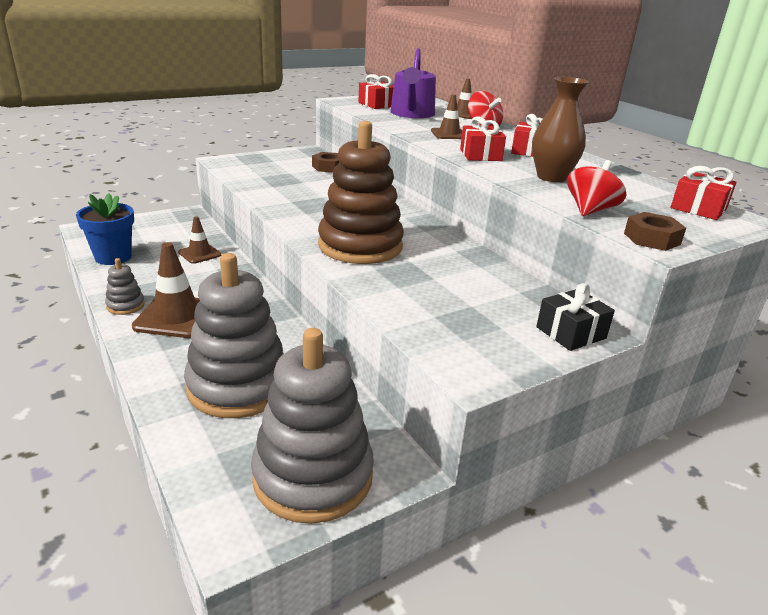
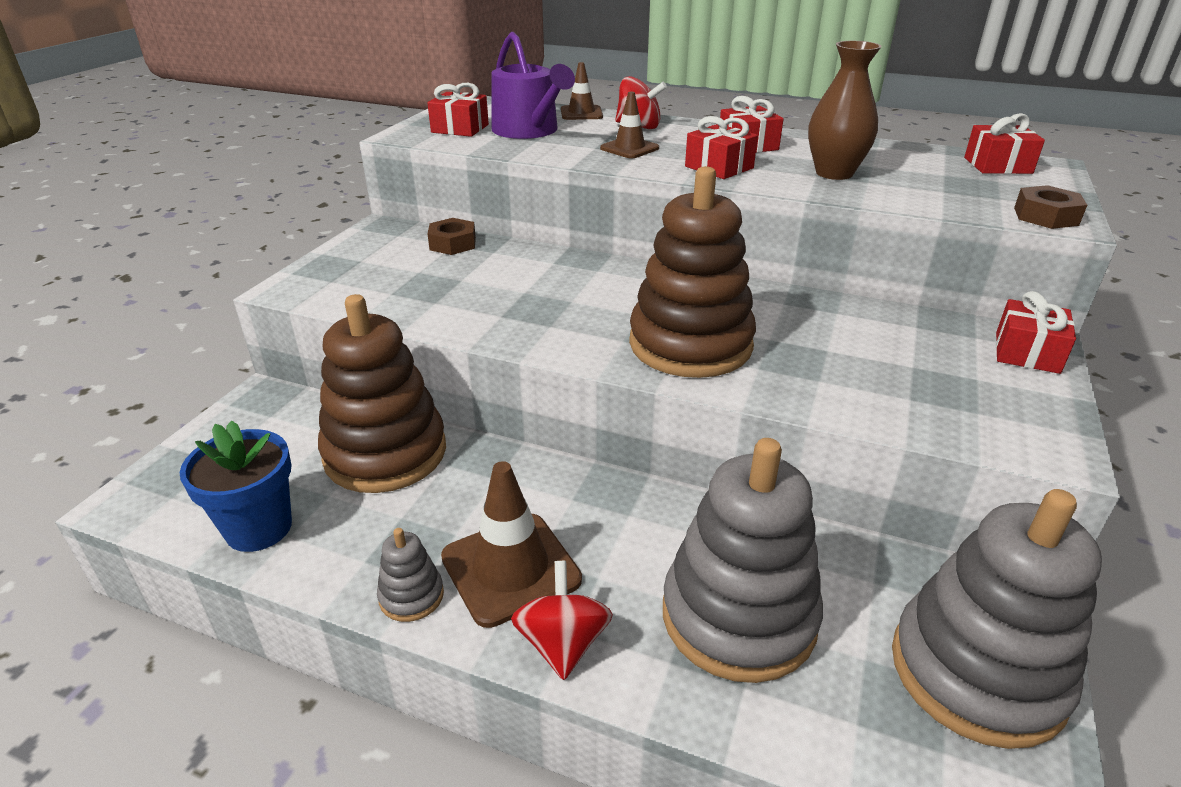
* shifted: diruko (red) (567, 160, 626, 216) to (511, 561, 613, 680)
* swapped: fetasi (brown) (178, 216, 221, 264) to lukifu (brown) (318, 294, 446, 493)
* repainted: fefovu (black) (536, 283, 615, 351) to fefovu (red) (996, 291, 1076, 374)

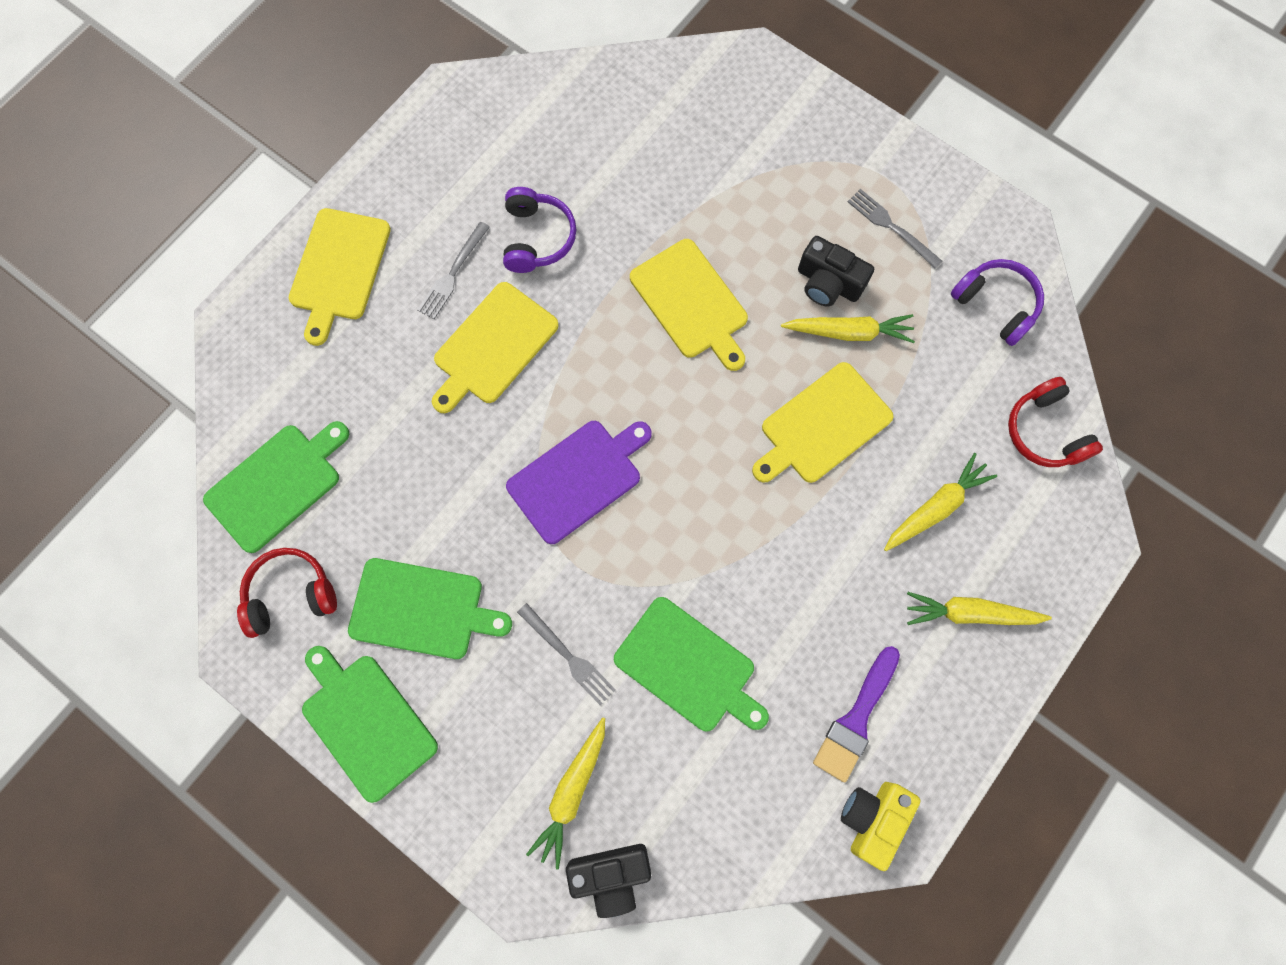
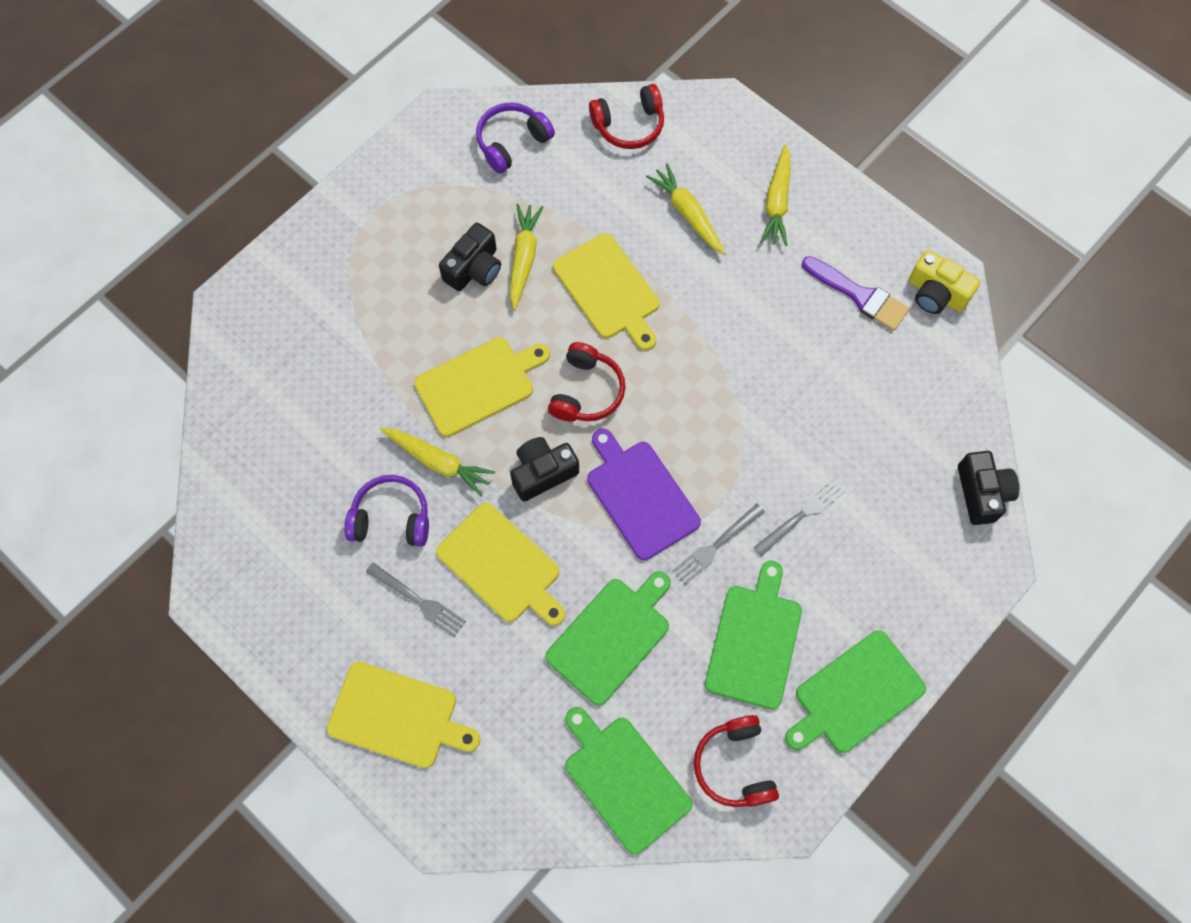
* new: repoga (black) (510, 437, 579, 502)
* new: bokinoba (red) (548, 342, 626, 422)
* shifted: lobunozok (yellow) (526, 717, 605, 869) to (380, 428, 495, 496)
* shifted: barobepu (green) (614, 597, 769, 731) to (545, 571, 671, 706)
* shifted: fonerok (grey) (848, 189, 942, 269) to (672, 504, 765, 585)

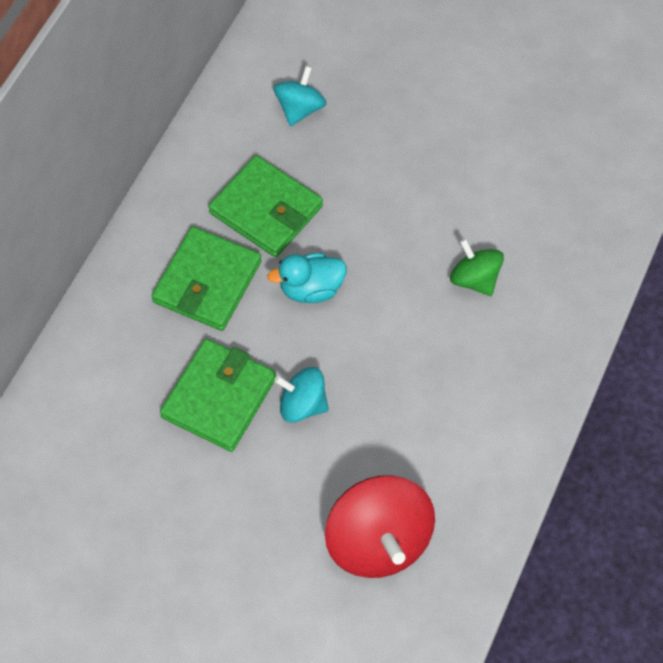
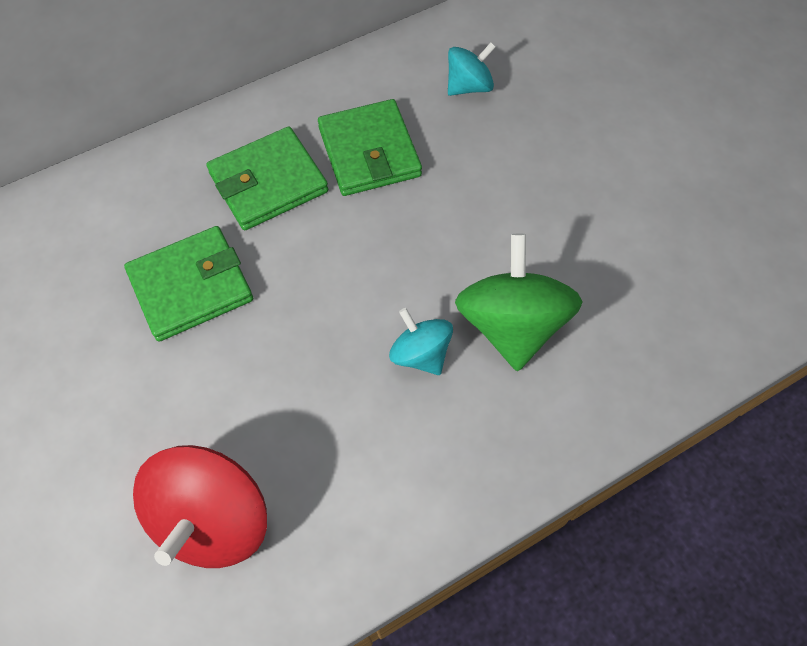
* gone: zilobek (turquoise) (267, 253, 347, 303)
* shifted: diruko (turquoise) (274, 367, 329, 422) to (389, 308, 453, 375)
* scaled: diruko (green) (450, 238, 504, 296) = (455, 234, 583, 371) x1.75

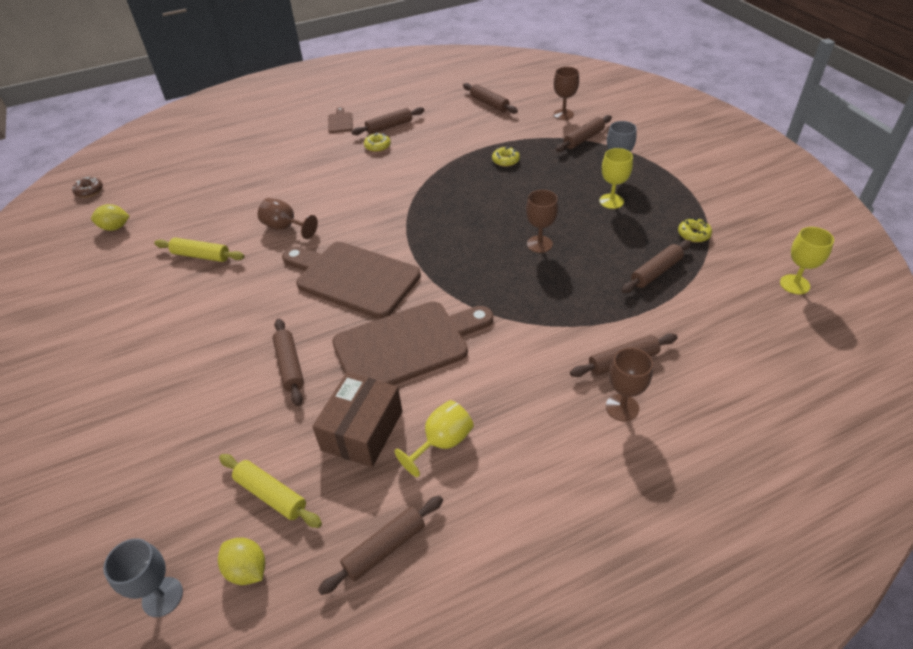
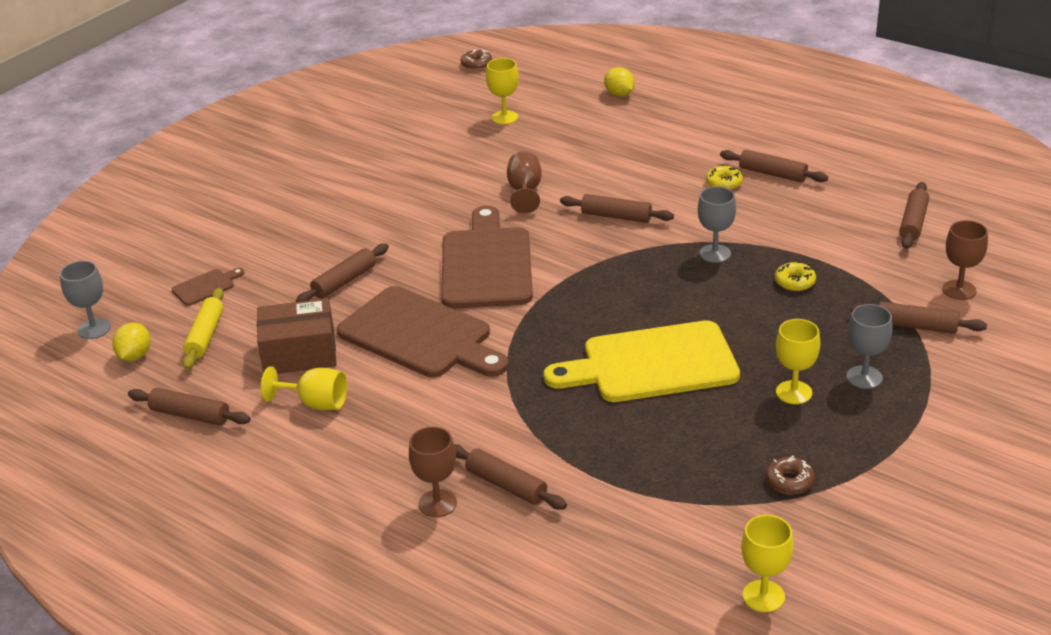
* gone: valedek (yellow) (154, 238, 244, 262)
* new: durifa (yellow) (486, 58, 519, 124)
* new: durifa (grey) (698, 186, 736, 263)
* shifted: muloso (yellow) (91, 204, 129, 231) to (604, 67, 635, 97)
* shifted: barobepu (brown) (328, 107, 353, 133) to (172, 268, 245, 306)
* shifted: valedek (brown) (622, 240, 691, 293) to (560, 194, 674, 223)
* swapped: durifa (brown) (526, 190, 558, 253) to barobepu (yellow) (544, 320, 740, 402)
* repainted: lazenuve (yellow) (678, 218, 712, 243) to lazenuve (brown) (766, 456, 815, 495)

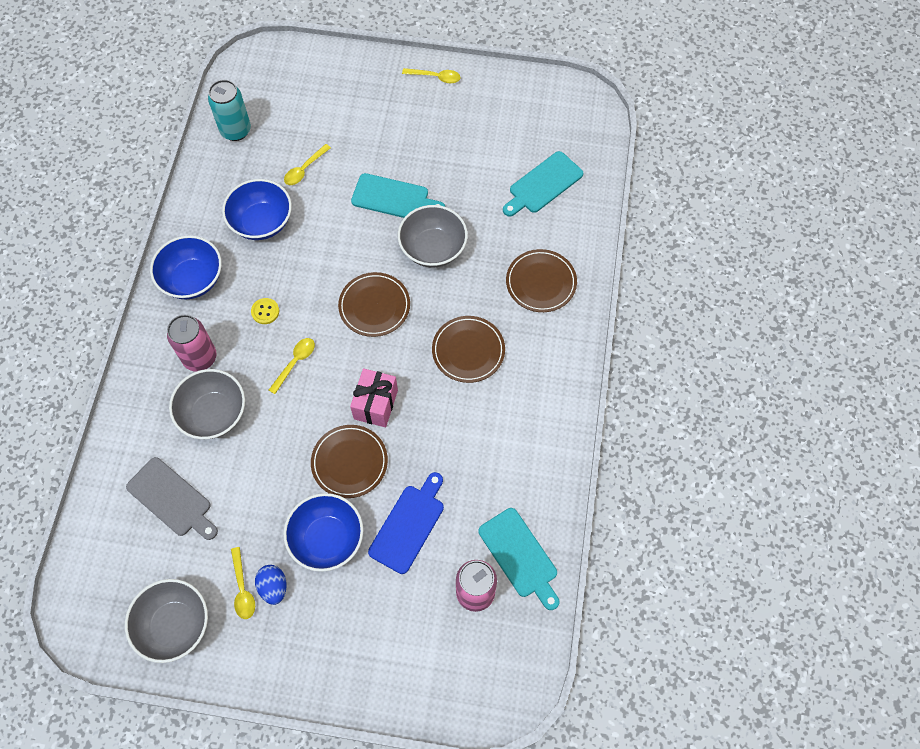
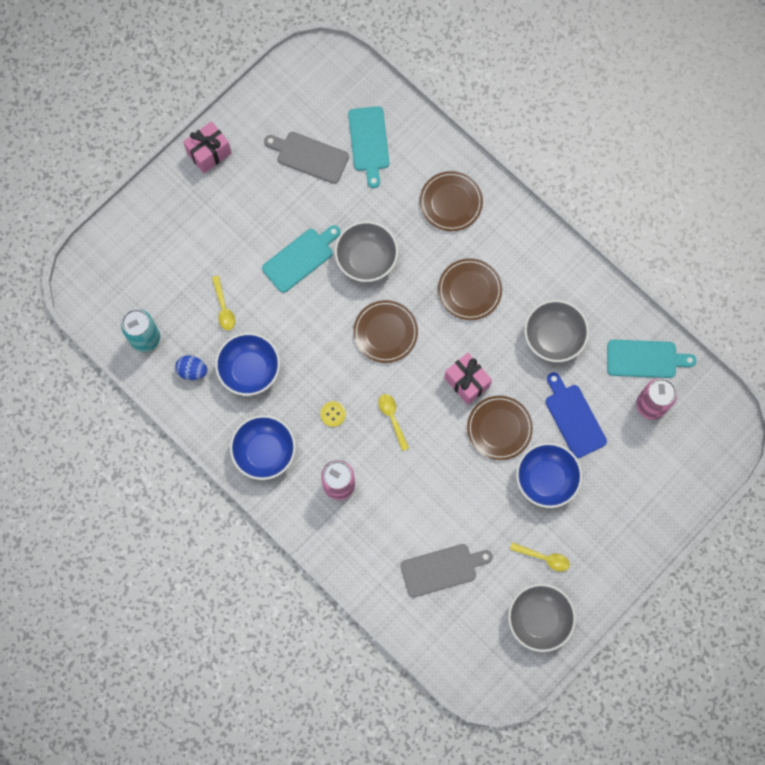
* new: barobepu (grey) (264, 132, 349, 184)
* shifted: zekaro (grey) (169, 369, 245, 440) to (524, 300, 589, 362)
* shifted: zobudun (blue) (255, 565, 287, 605) to (175, 355, 207, 380)
* swapped: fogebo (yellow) (402, 68, 460, 83) to fefovu (pink) (183, 121, 232, 173)

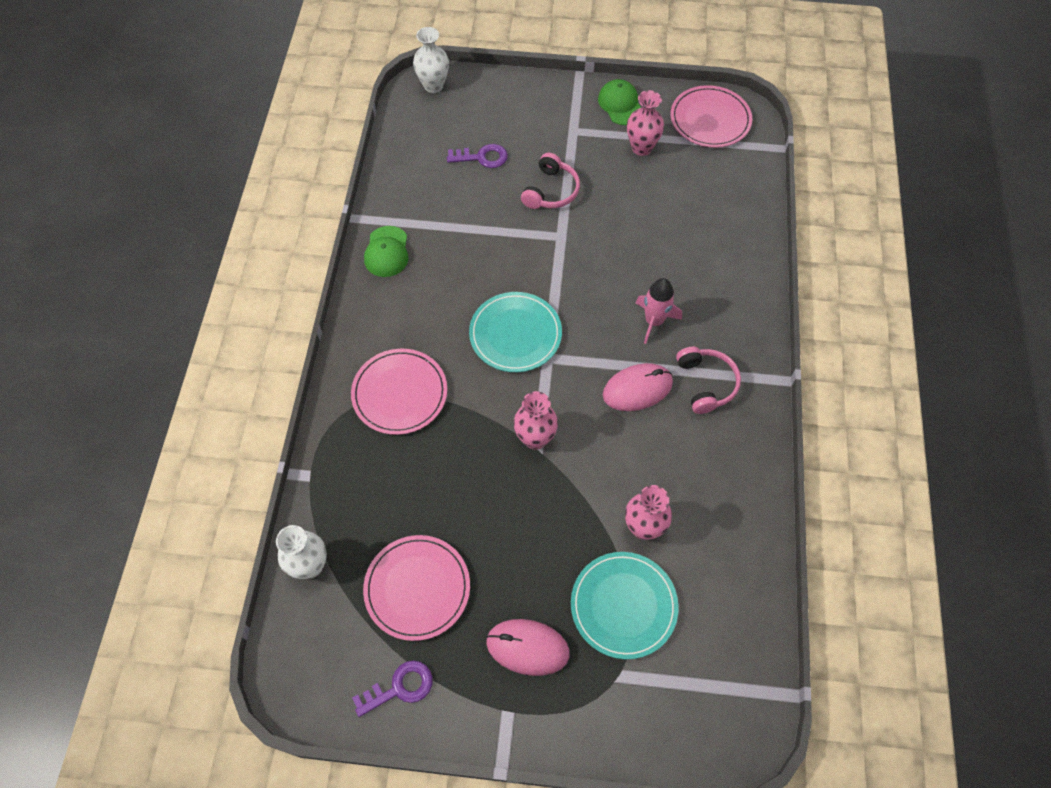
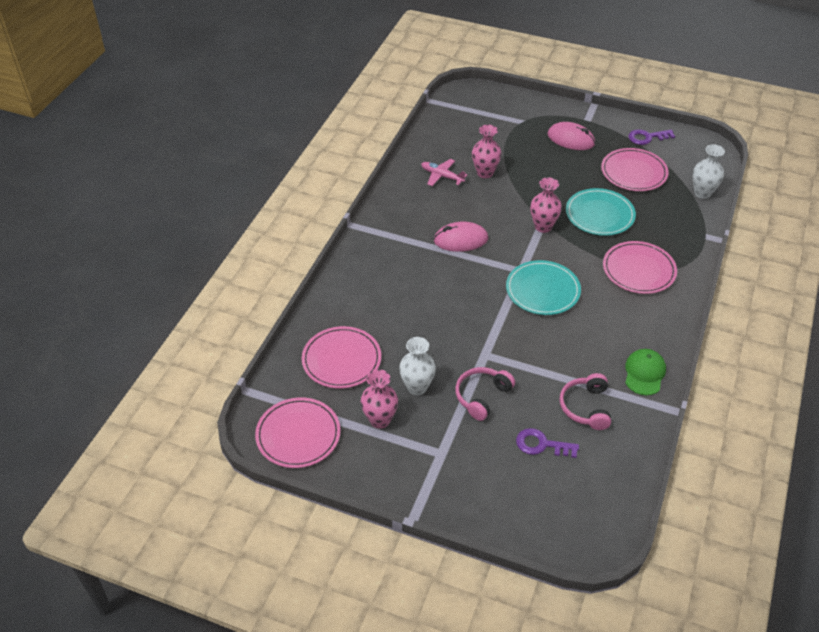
* gone: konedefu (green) (598, 79, 641, 125)
* gone: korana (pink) (636, 278, 682, 344)
* new: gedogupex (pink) (302, 326, 381, 388)
* new: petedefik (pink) (421, 159, 468, 186)
* shifted: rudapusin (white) (413, 27, 449, 93) to (399, 337, 436, 395)
* shifted: gedogupex (turquoise) (571, 552, 679, 659) to (566, 188, 636, 236)
* shifted: bokinoba (pink) (676, 347, 741, 414) to (559, 373, 611, 430)

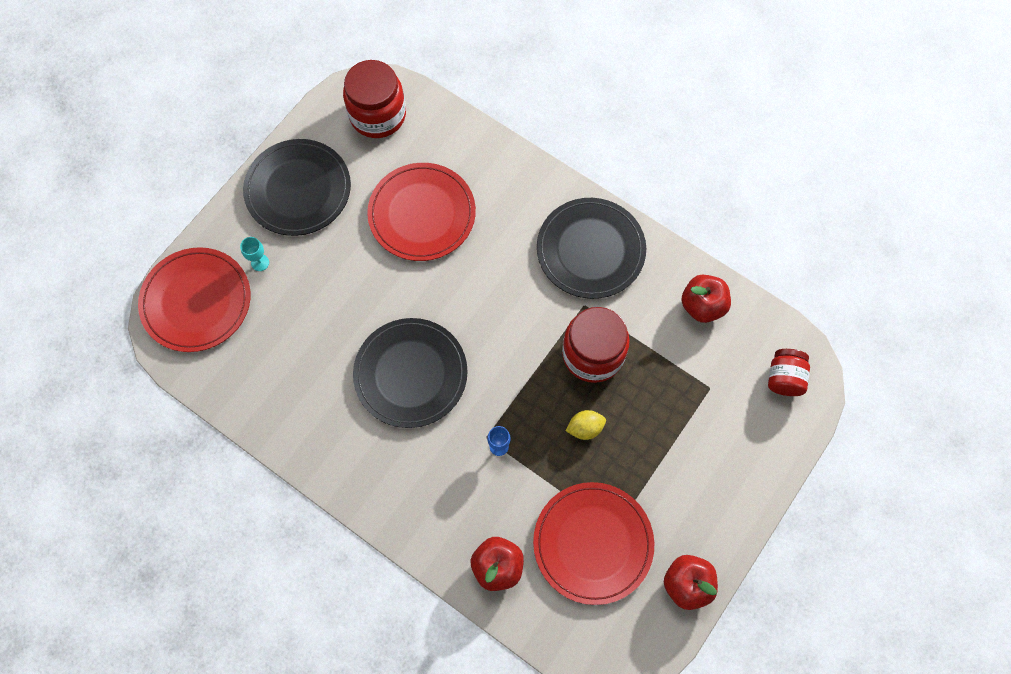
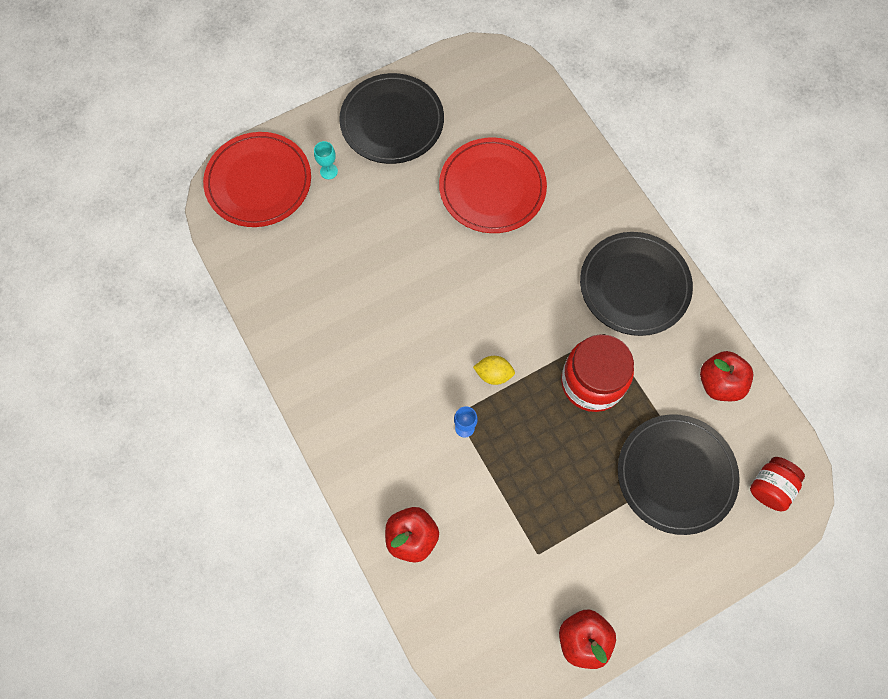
* gone: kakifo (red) (343, 60, 406, 138)
* gone: gedogupex (red) (533, 482, 654, 605)
* shifted: gedogupex (black) (353, 318, 468, 428) to (618, 414, 740, 535)
* shifted: muloso (yellow) (566, 410, 606, 440) to (473, 356, 515, 385)

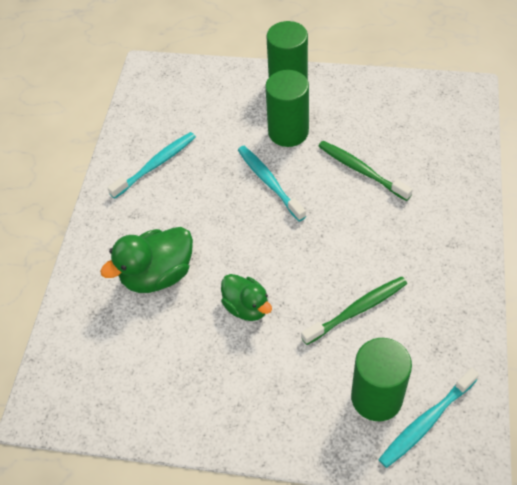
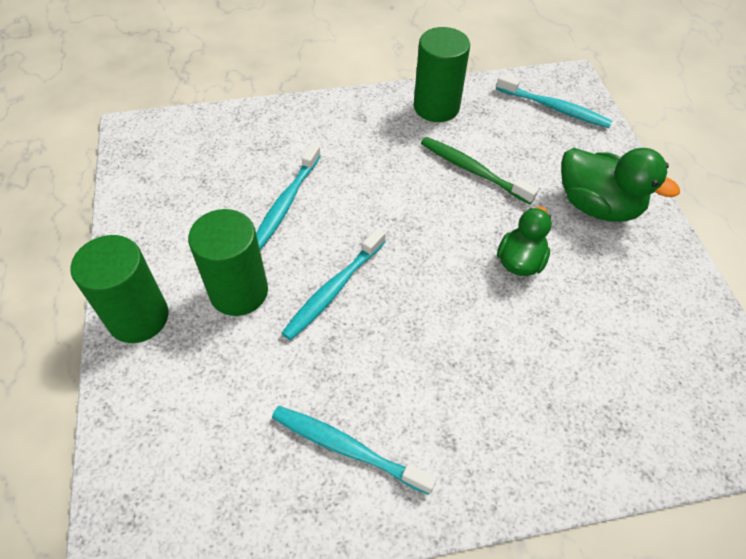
* shifted: zilobek (green) (100, 227, 193, 293) to (561, 148, 680, 222)
* shifted: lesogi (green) (351, 338, 412, 421) to (414, 27, 470, 122)
* repainted: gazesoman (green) (318, 141, 413, 201) to gazesoman (turquoise) (256, 144, 321, 250)

